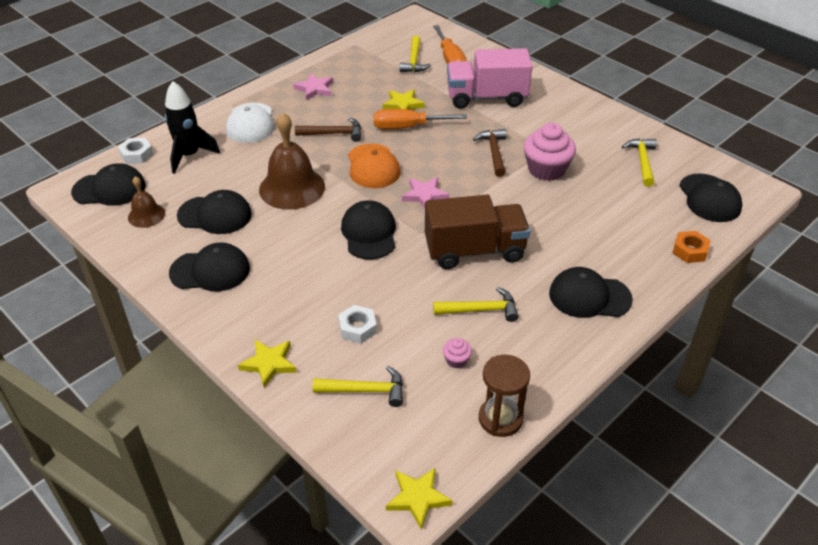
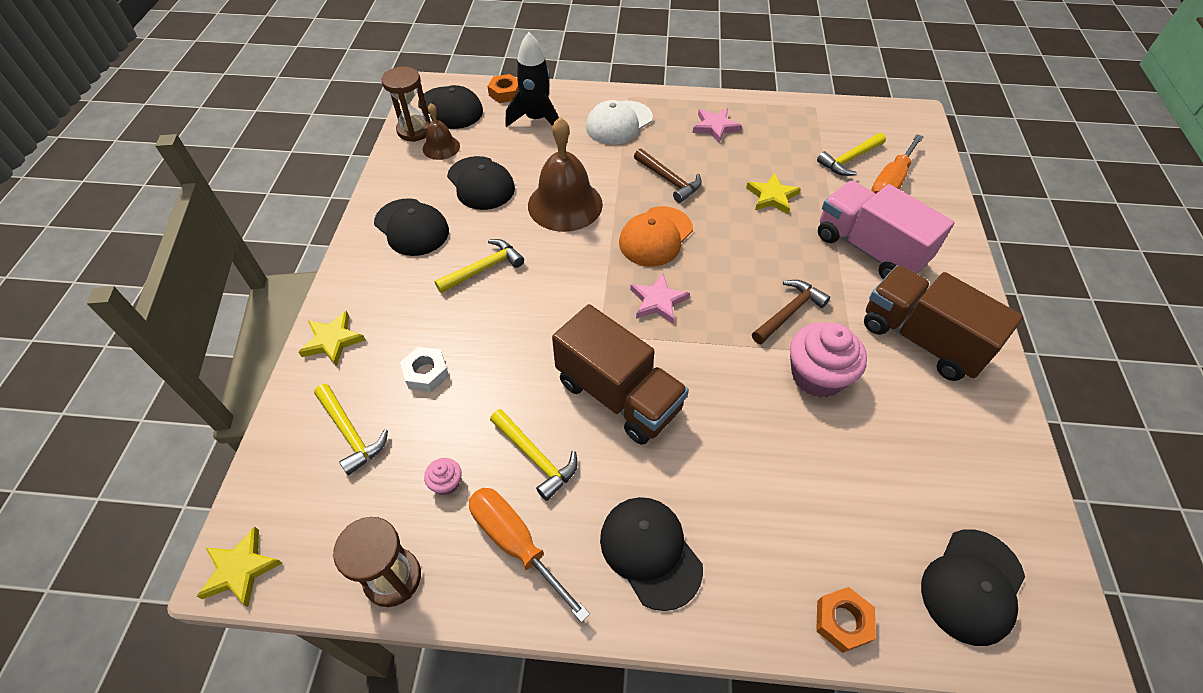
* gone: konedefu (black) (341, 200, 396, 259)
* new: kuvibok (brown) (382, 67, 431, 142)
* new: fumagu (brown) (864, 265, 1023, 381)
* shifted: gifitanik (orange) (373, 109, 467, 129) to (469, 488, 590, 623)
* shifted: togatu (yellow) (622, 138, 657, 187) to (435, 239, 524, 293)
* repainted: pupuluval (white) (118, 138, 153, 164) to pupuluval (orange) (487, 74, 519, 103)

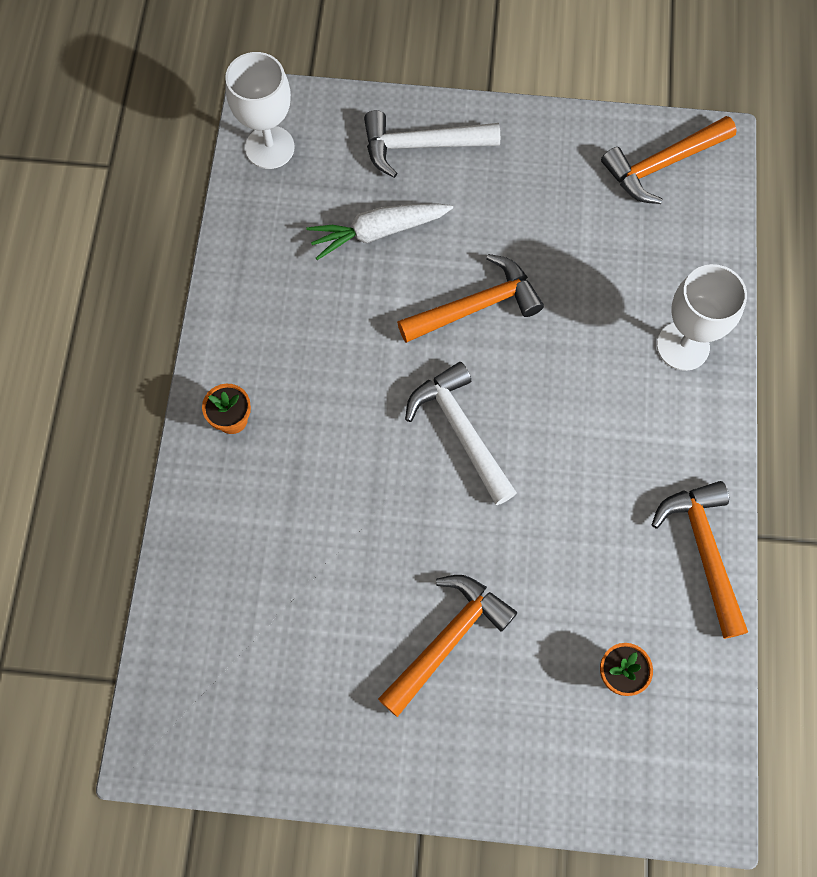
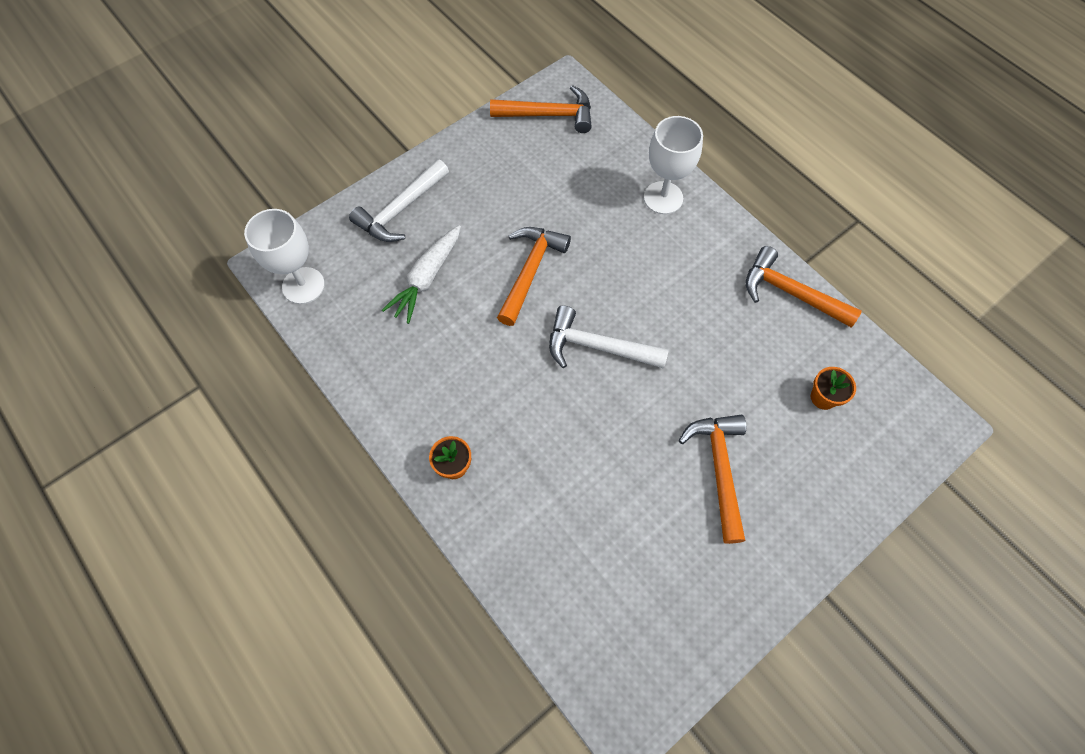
* rotated: togatu (orange) (601, 116, 737, 204) = (490, 85, 592, 133) 105 degrees counterclockwise

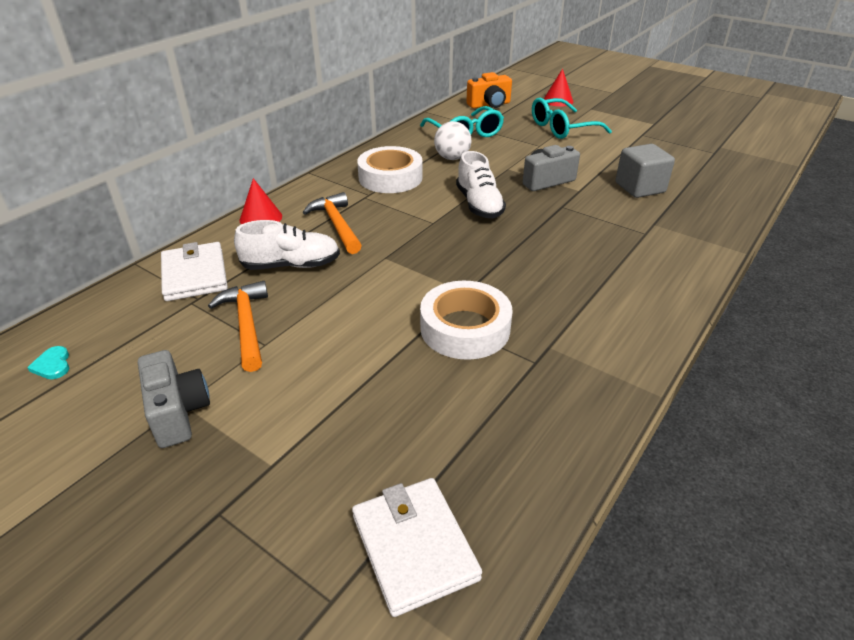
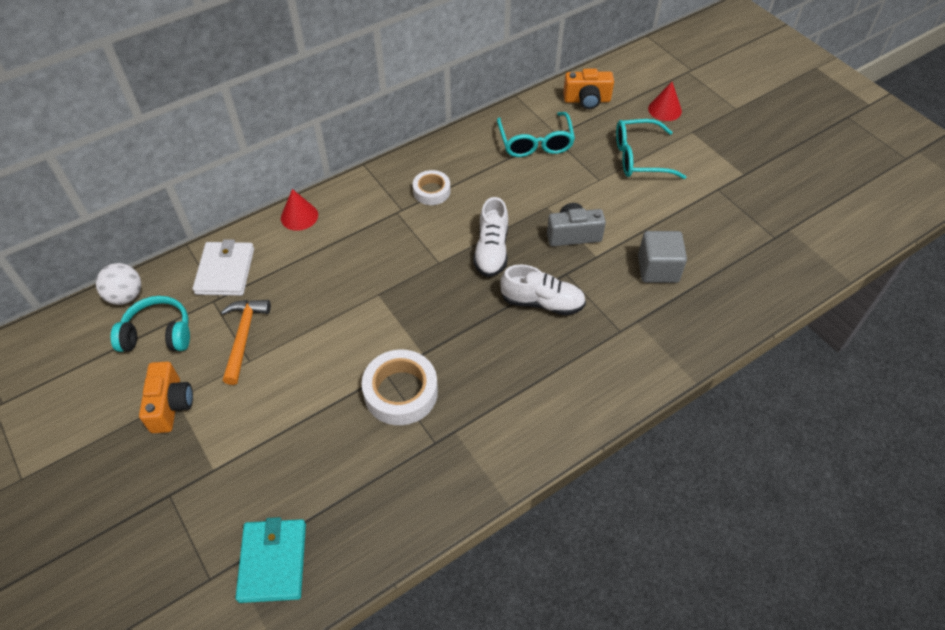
* gone: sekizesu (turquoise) (27, 346, 69, 379)
* gone: togatu (orange) (303, 192, 362, 254)
* new: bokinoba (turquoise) (111, 296, 190, 352)
* shifted: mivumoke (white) (234, 220, 340, 270) to (500, 264, 586, 316)
* shifted: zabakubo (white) (434, 121, 471, 160) to (96, 263, 141, 305)
* repainted: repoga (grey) (138, 350, 210, 448) to repoga (orange) (139, 362, 193, 433)
* repainted: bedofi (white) (352, 478, 482, 617) to bedofi (turquoise) (235, 517, 306, 603)
* scaled: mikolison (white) (357, 146, 423, 193) = (413, 170, 451, 205) x0.61

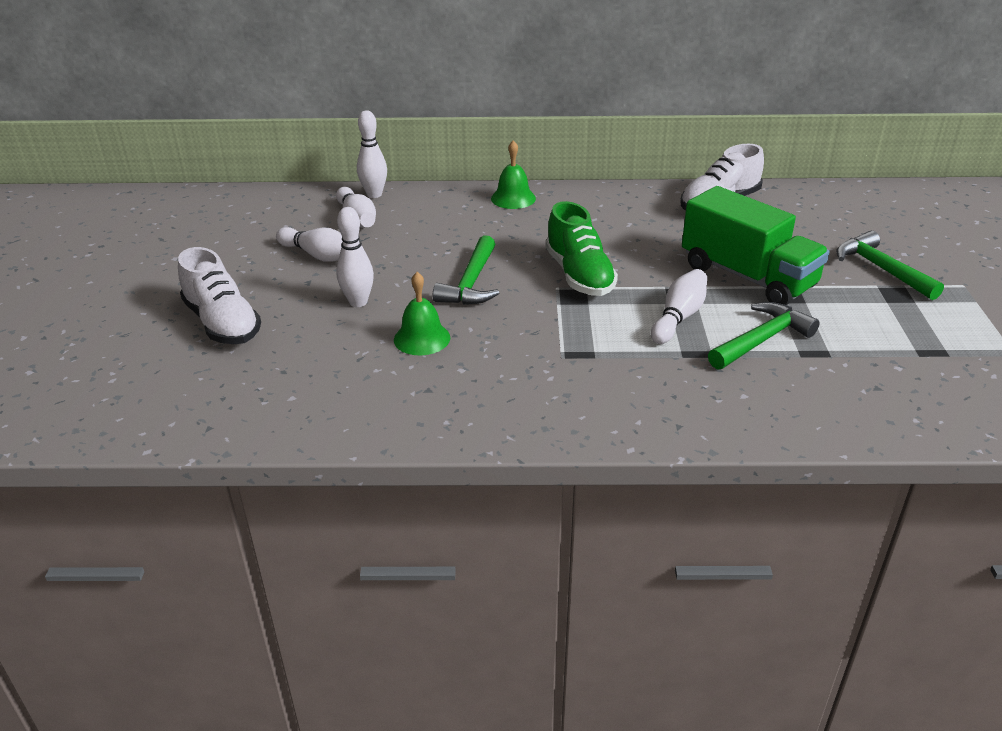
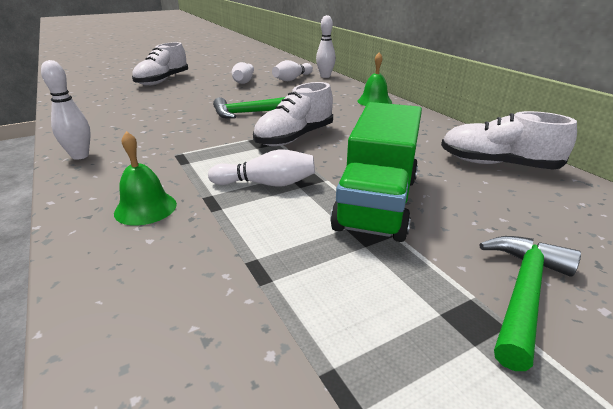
* gone: togatu (green) (708, 302, 820, 370)
* shifted: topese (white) (336, 207, 374, 307) to (41, 60, 91, 160)
* shifted: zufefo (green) (394, 272, 450, 356) to (114, 131, 177, 226)
* repainted: mivumoke (green) (545, 201, 618, 296) to mivumoke (white) (253, 82, 333, 146)

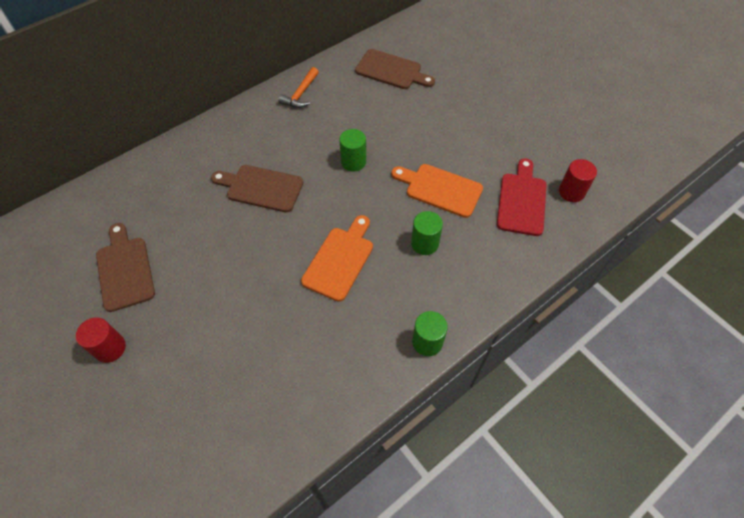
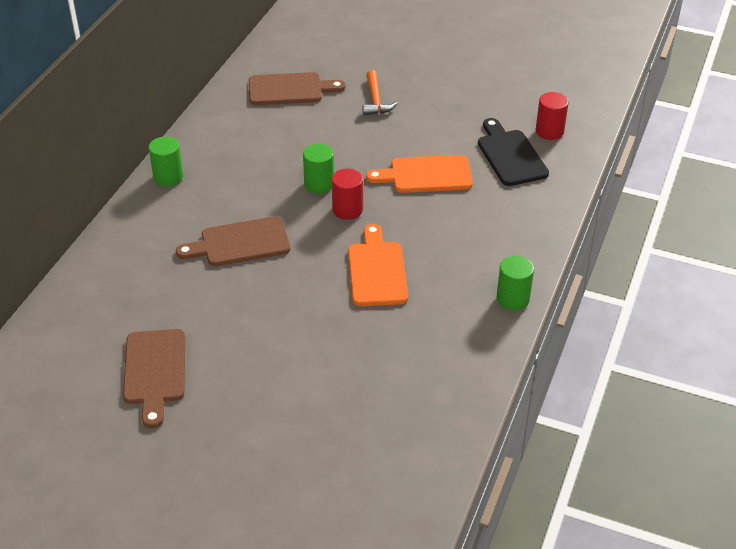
* shifted: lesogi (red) (76, 318, 126, 363) to (332, 169, 363, 220)
* shifted: togatu (orange) (279, 67, 319, 108) to (362, 70, 398, 115)
* shifted: lesogi (green) (411, 211, 443, 255) to (149, 137, 184, 186)
* repainted: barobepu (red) (497, 158, 547, 236) to barobepu (black) (478, 118, 549, 186)
* rotated: barobepu (brown) (96, 223, 155, 312) = (123, 329, 185, 428) 135 degrees counterclockwise

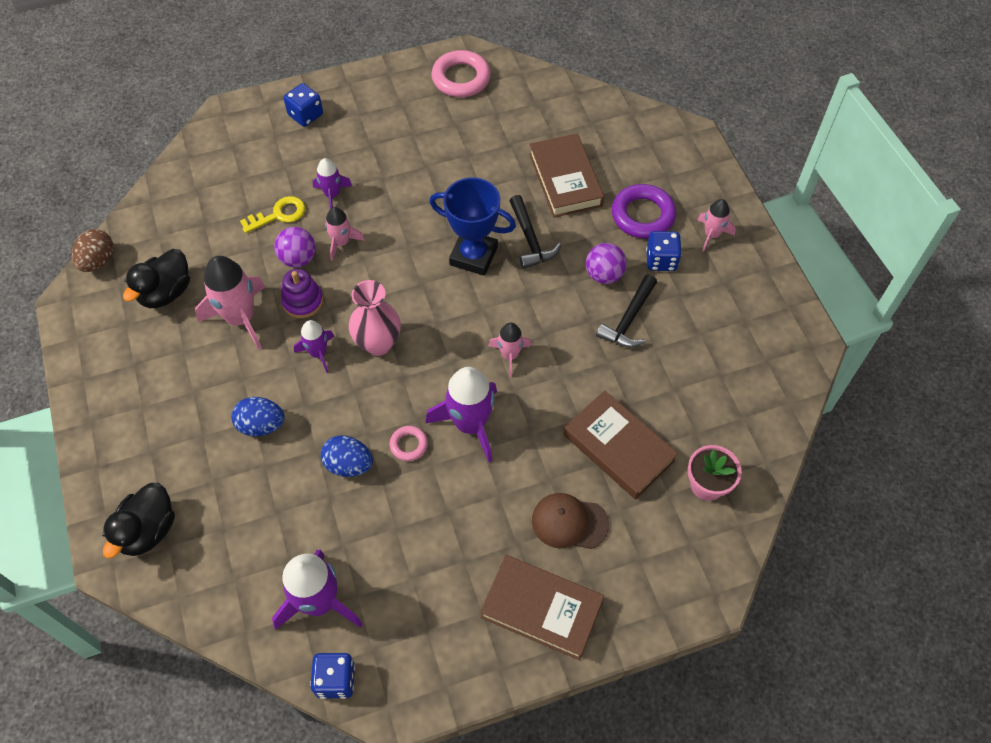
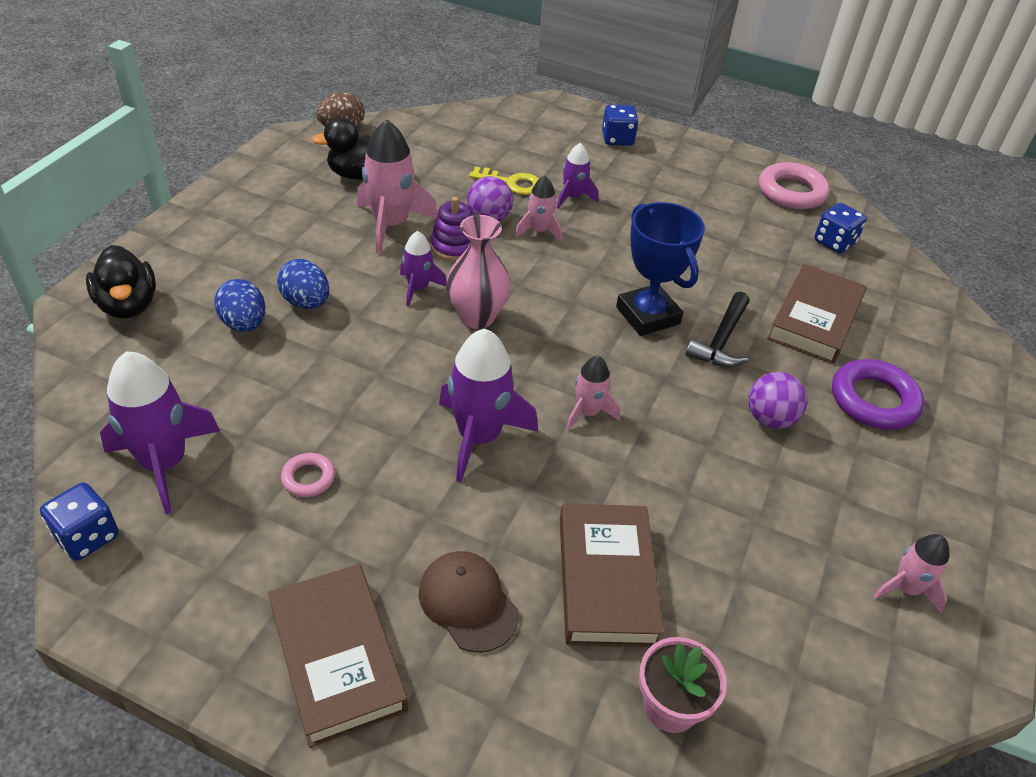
* gone: togatu (black) (596, 275, 657, 347)
* shifted: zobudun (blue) (321, 435, 373, 477) to (214, 279, 265, 332)
* shifted: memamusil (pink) (390, 426, 428, 461) to (281, 453, 335, 497)
* shifted: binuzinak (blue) (646, 231, 682, 271) to (814, 203, 867, 253)
* shifted: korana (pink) (697, 199, 736, 252) to (873, 534, 949, 613)
* rotated: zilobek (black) (102, 483, 175, 558) = (86, 245, 156, 319) 90 degrees counterclockwise

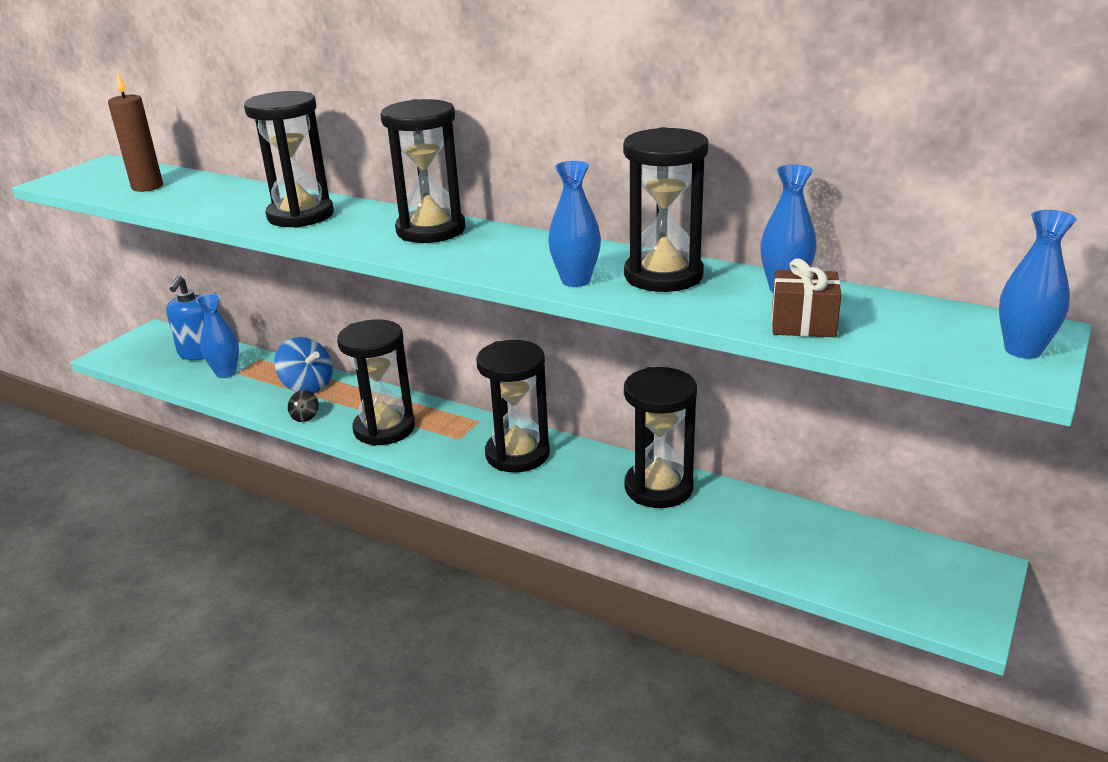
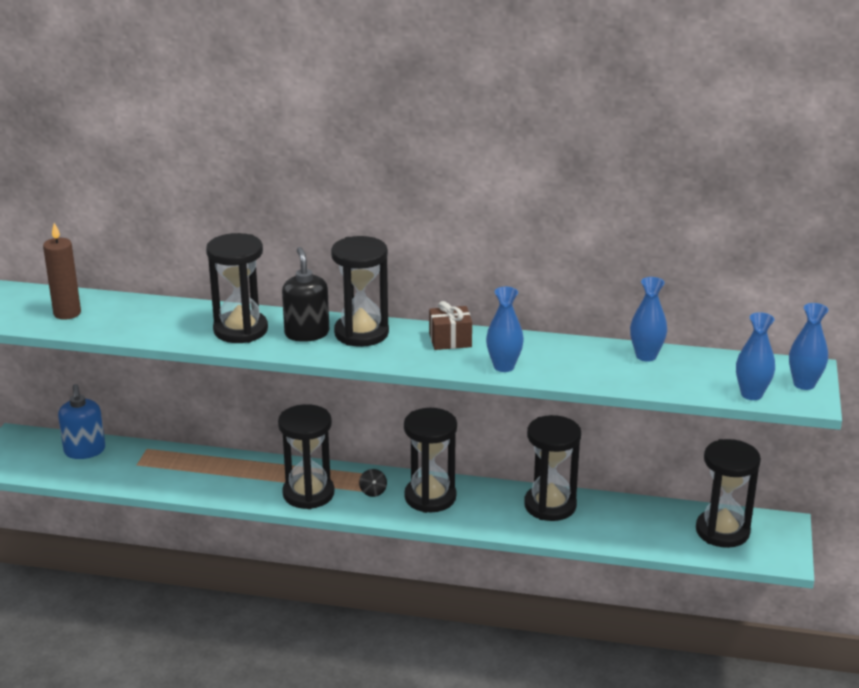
* gone: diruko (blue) (275, 337, 333, 393)
* new: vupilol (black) (282, 247, 329, 342)
* shifted: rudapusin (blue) (196, 294, 239, 378) to (736, 312, 775, 400)
* shifted: diruko (black) (288, 390, 319, 422) to (359, 469, 387, 497)
* shifted: kuvibok (black) (623, 127, 708, 292) to (696, 439, 761, 548)
* shifted: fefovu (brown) (772, 258, 841, 337) to (429, 301, 472, 350)

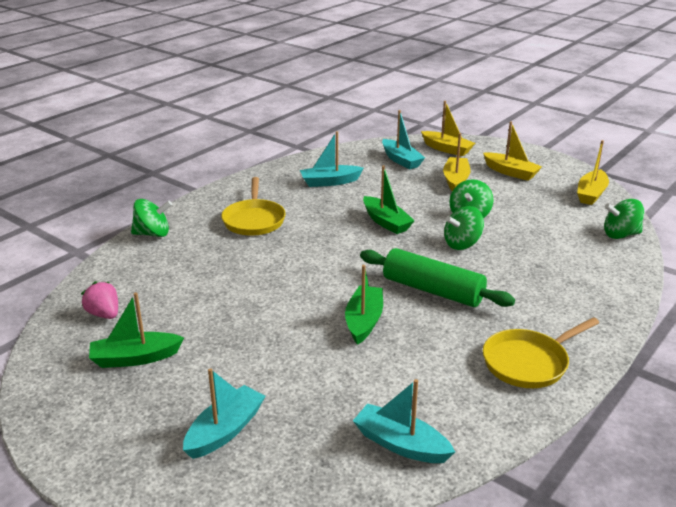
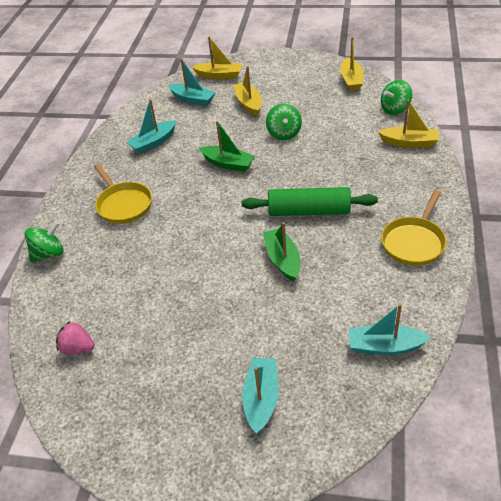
* gone: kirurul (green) (89, 293, 184, 368)
* gone: diruko (green) (444, 206, 484, 250)
* shifted: kirurul (yellow) (483, 121, 542, 181) to (378, 99, 439, 148)

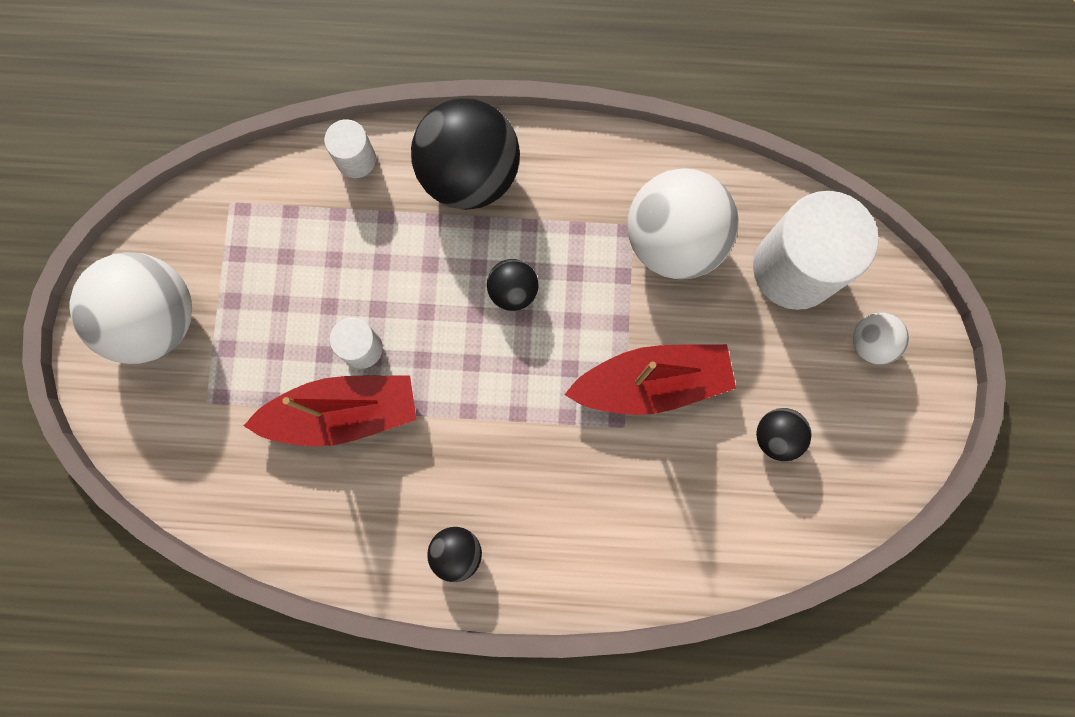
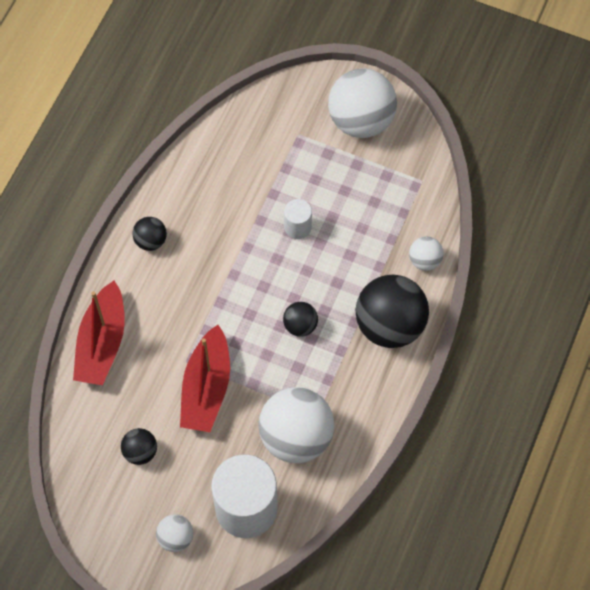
* shifted: kirurul (red) (244, 375, 417, 447) to (73, 281, 125, 385)
* swapped: lesogi (white) (324, 119, 376, 178) to zabakubo (white) (409, 236, 444, 271)

